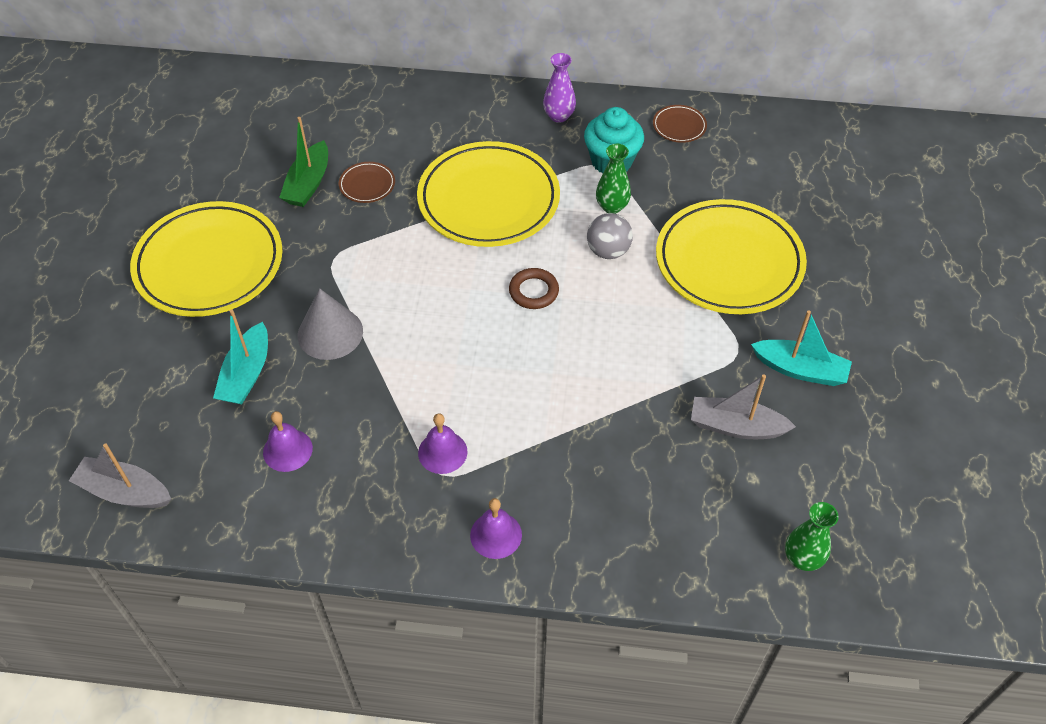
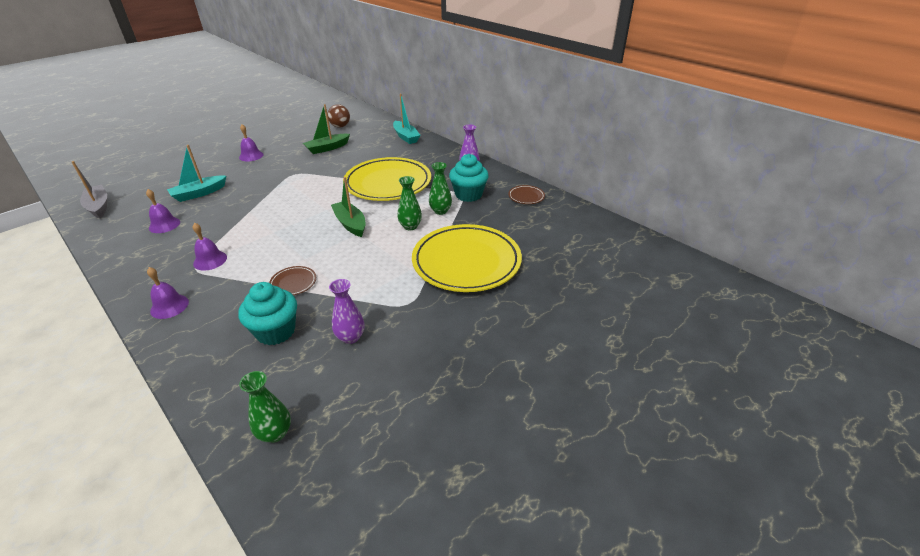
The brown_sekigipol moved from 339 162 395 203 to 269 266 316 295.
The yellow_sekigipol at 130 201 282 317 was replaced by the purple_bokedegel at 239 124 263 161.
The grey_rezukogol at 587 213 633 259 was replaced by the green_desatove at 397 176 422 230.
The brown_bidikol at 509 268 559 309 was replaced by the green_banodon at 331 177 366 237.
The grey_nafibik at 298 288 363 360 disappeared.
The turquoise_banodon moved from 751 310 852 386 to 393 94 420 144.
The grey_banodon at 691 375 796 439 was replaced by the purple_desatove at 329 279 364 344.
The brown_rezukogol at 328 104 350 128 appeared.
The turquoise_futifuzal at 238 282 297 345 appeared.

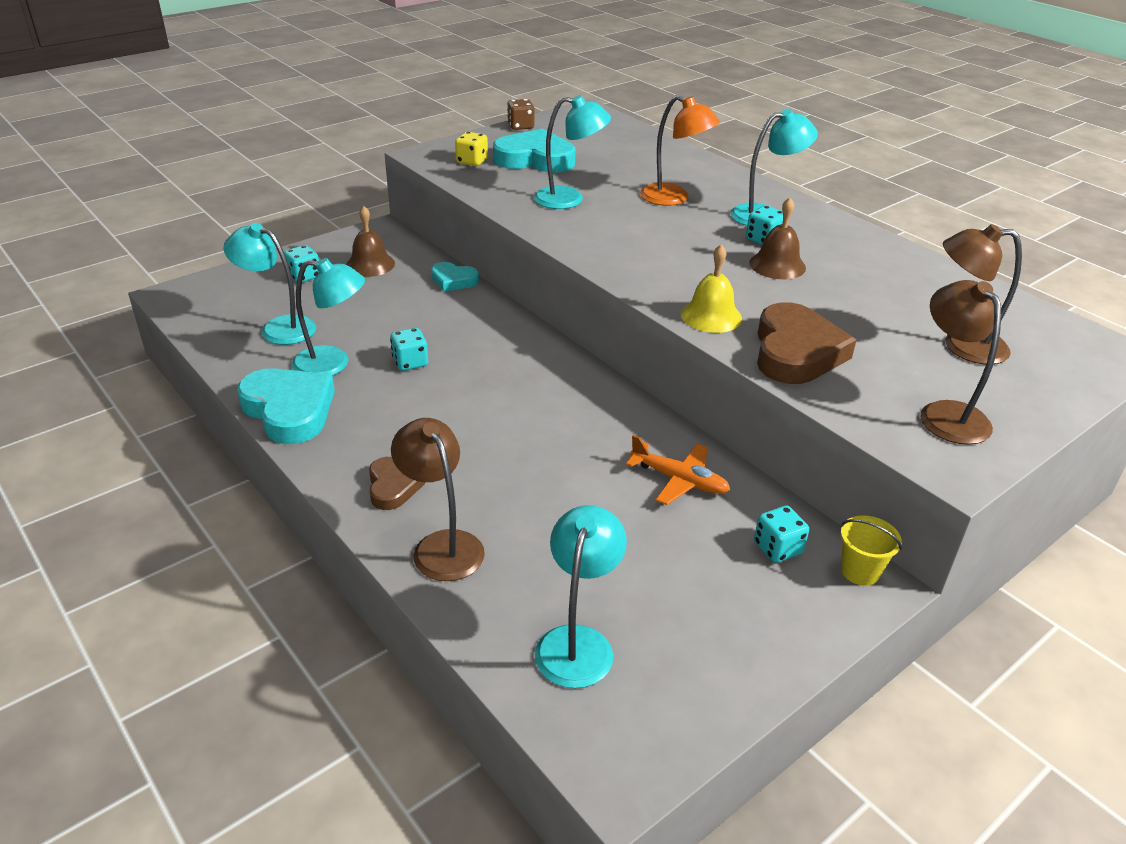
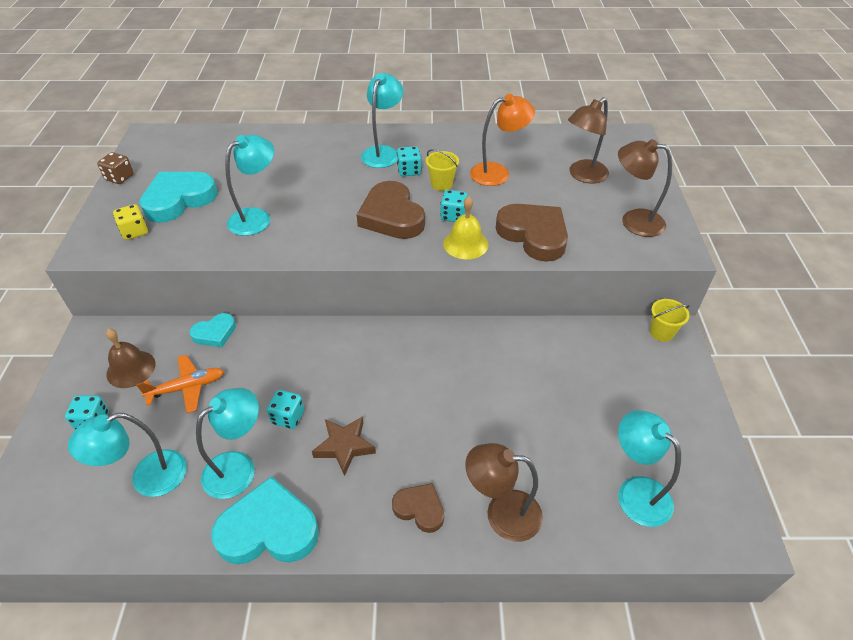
The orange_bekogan moved from 640 95 720 206 to 470 94 535 186.
The brown_bokedegel at 749 197 806 279 was replaced by the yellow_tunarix at 426 149 459 191.
The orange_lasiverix moved from 626 435 730 505 to 136 355 224 413.
The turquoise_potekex moved from 754 506 809 563 to 440 190 468 222.
The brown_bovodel at 357 181 425 239 appeared.
The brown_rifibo at 312 416 376 476 appeared.

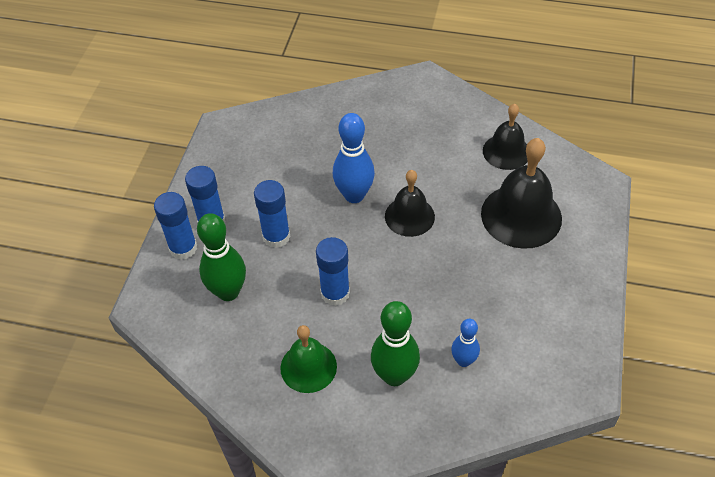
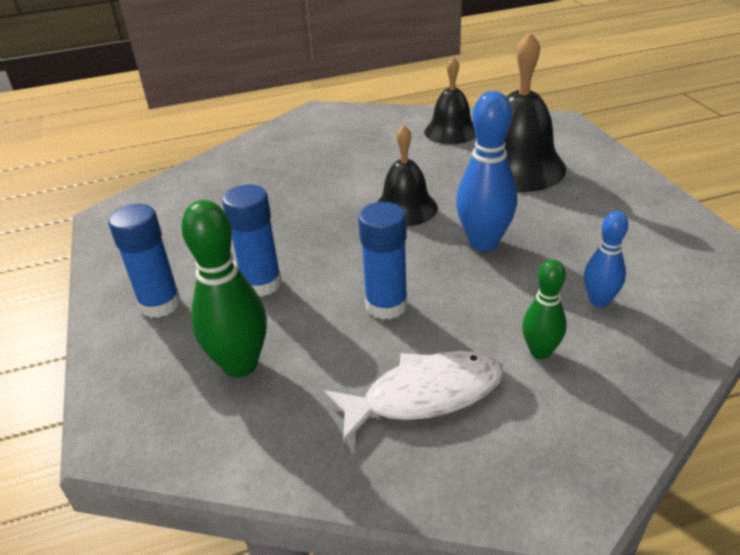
The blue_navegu moved from 333 113 375 203 to 456 91 517 251.
The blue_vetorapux at 154 192 197 260 disappeared.
The green_navegu at 371 301 420 386 changed to 0.59 times the size.
The green_bokedegel at 280 325 337 393 was replaced by the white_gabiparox at 324 351 504 444.

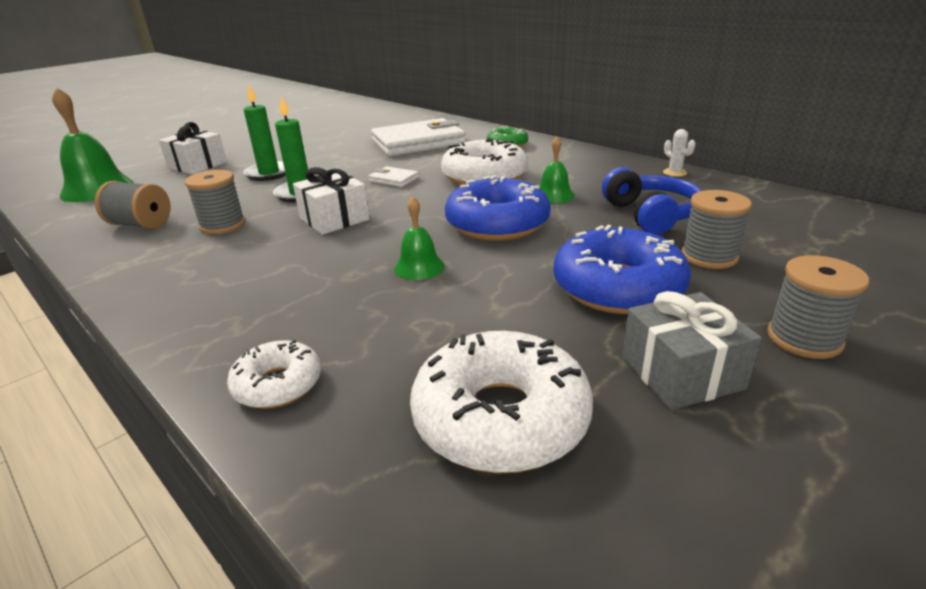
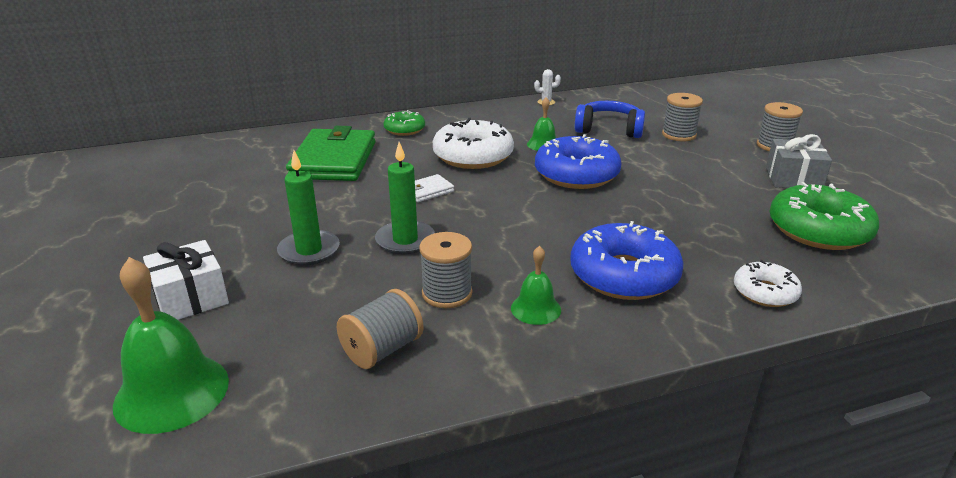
The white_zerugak at 371 118 466 157 became the green_zerugak at 286 126 376 181.
The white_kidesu at 293 167 370 235 disappeared.
The green_bokedegel moved from 394 196 445 280 to 511 246 561 325.
The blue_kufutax moved from 553 225 691 314 to 570 221 683 300.
The white_kufutax at 410 331 593 473 became the green_kufutax at 769 182 879 250.

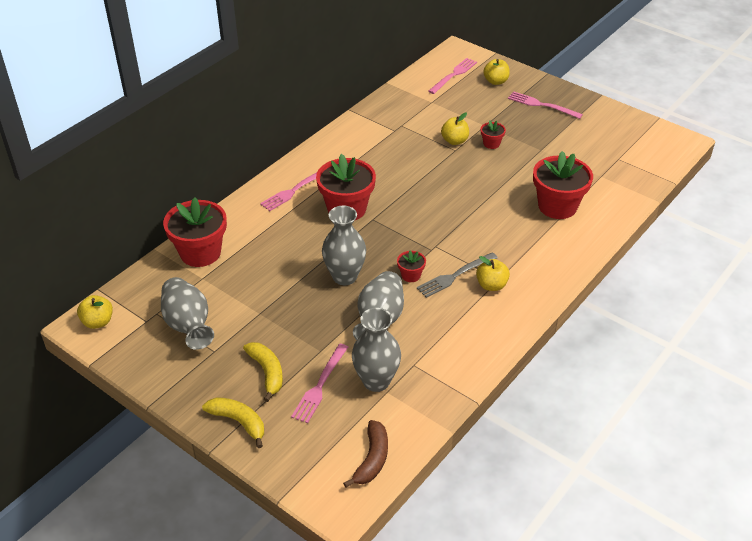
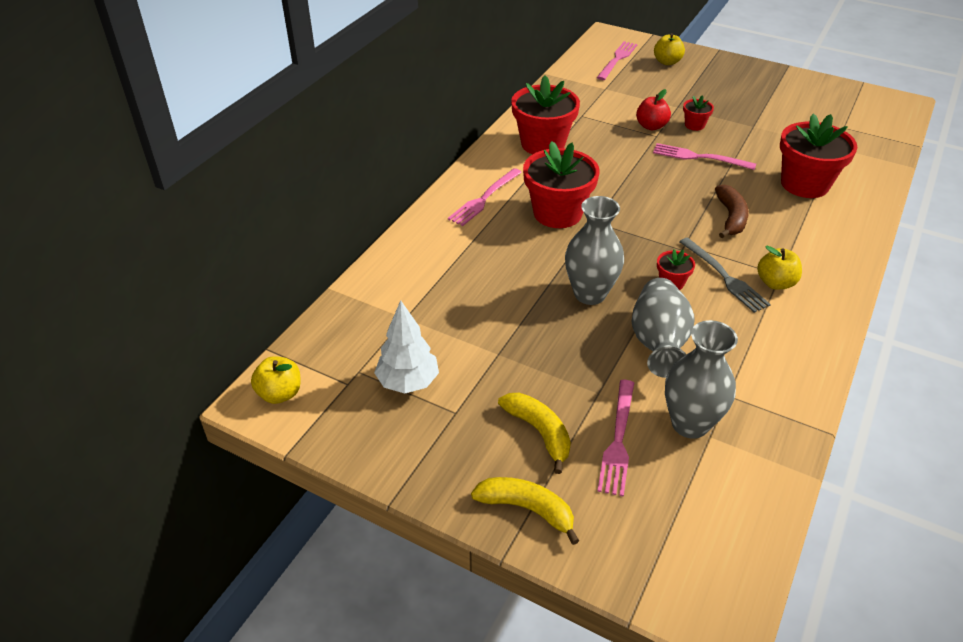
The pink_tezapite moved from 508 91 583 119 to 653 143 756 170.
The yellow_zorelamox at 441 112 469 145 became the red_zorelamox at 636 89 671 130.
The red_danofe moved from 163 197 227 267 to 511 75 580 154.
The grey_tezapite at 417 252 498 298 turned 75 degrees counterclockwise.
The grey_desatove at 161 277 214 350 was replaced by the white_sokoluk at 374 300 439 394.
The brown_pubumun moved from 343 420 388 488 to 715 184 749 238.

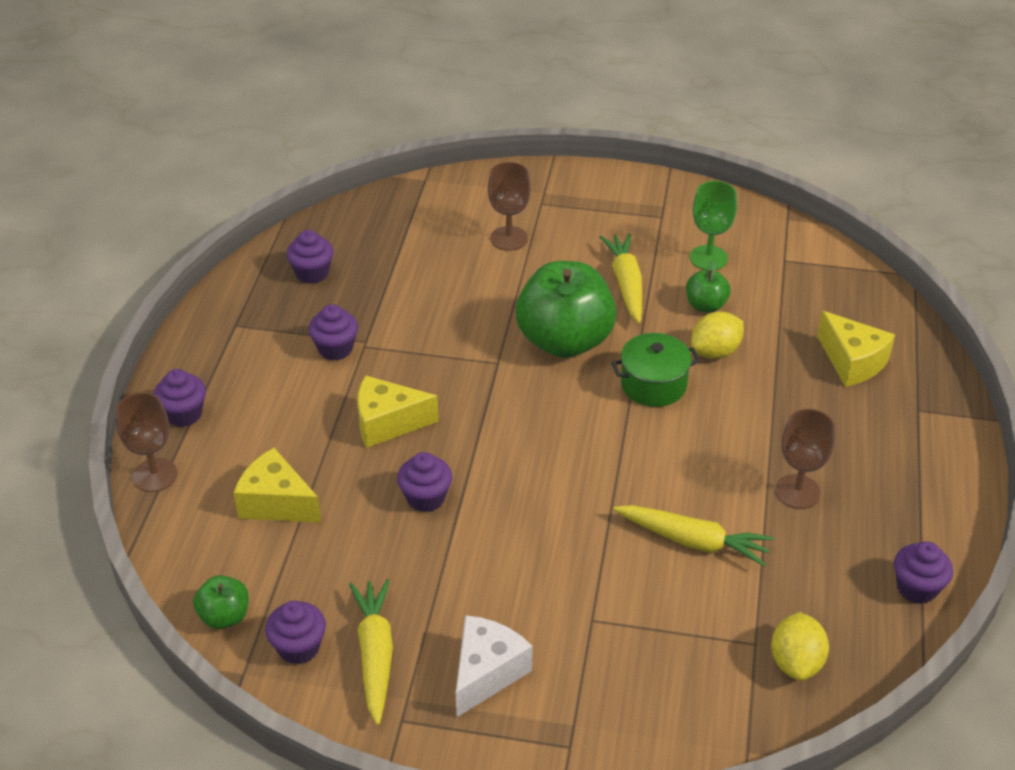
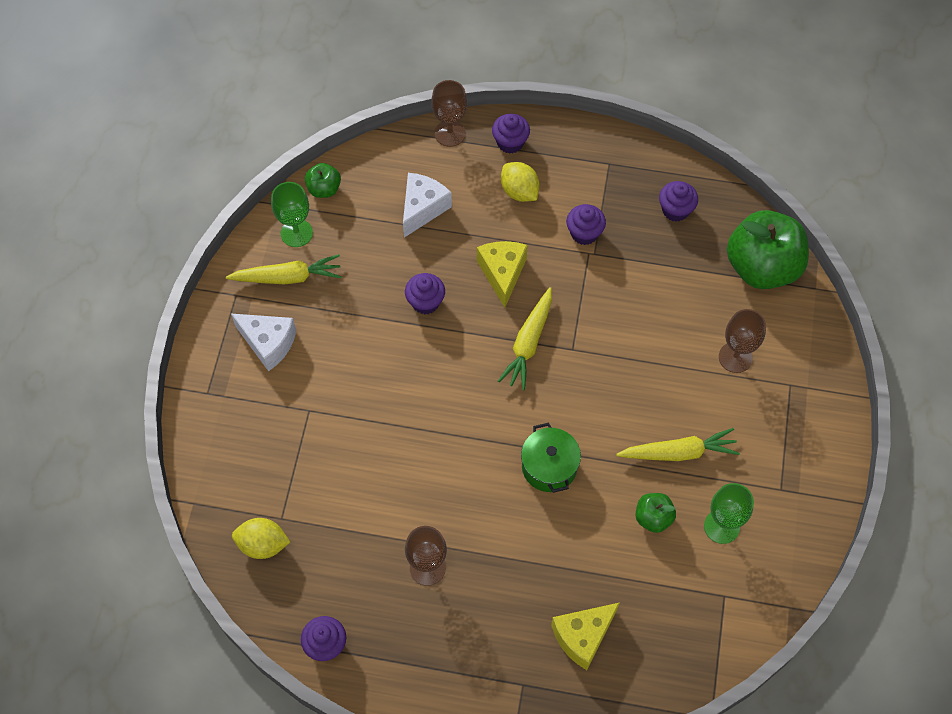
The green_zorelamox moved from 516 261 616 358 to 727 210 809 289.
The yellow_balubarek moved from 691 311 743 359 to 501 162 539 202.
The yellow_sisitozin at 234 448 321 523 became the white_sisitozin at 403 173 452 238.
The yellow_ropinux moved from 613 505 774 566 to 498 287 552 390.
The purple_futifuzal at 265 601 326 665 was replaced by the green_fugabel at 271 182 313 247.

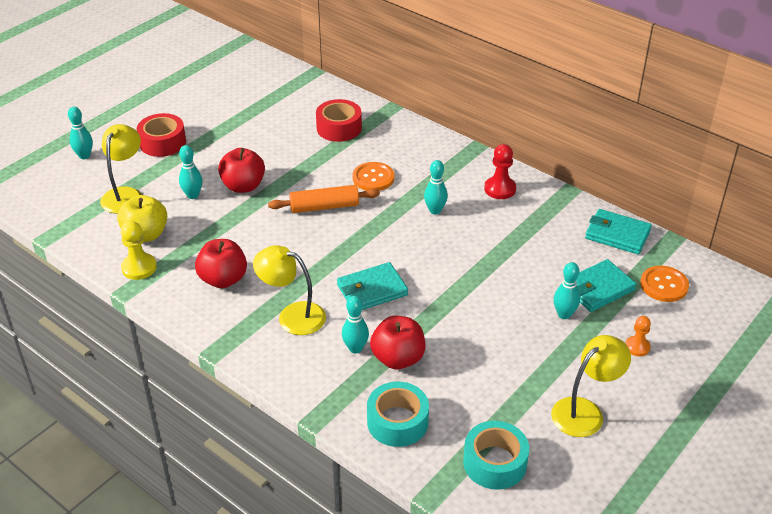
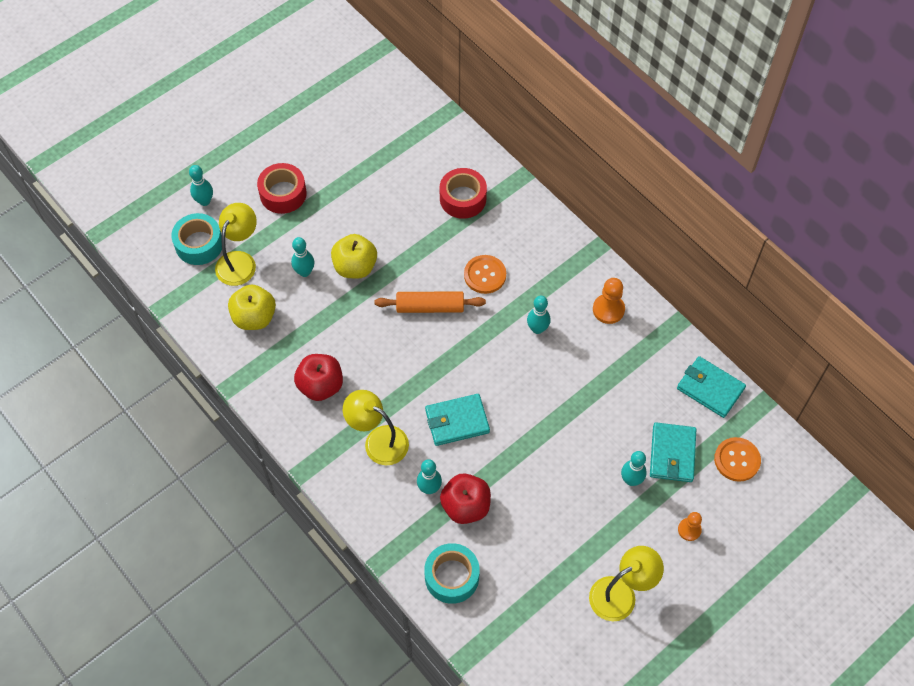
The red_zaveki at 484 144 516 199 became the orange_zaveki at 593 278 625 324.
The red_zorelamox at 218 148 265 193 became the yellow_zorelamox at 331 234 377 279.
The yellow_zaveki at 121 221 157 280 disappeared.
The turquoise_zerugak at 576 259 636 312 turned 60 degrees counterclockwise.
The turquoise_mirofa moved from 463 421 529 490 to 171 213 222 265.

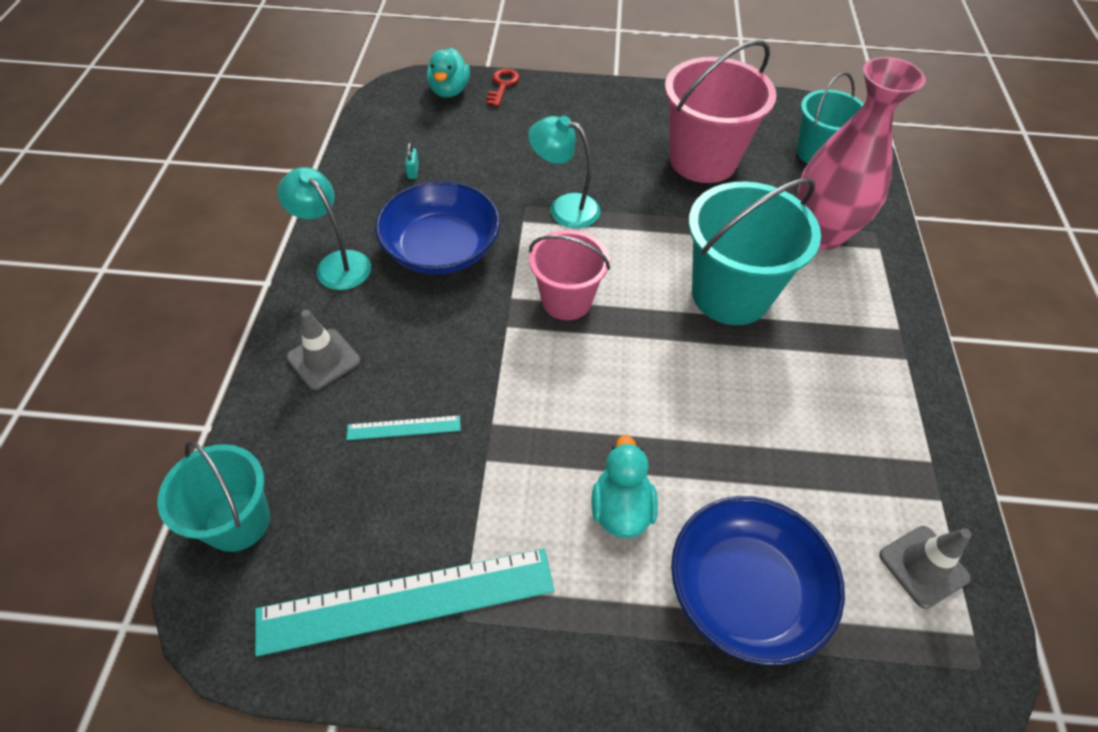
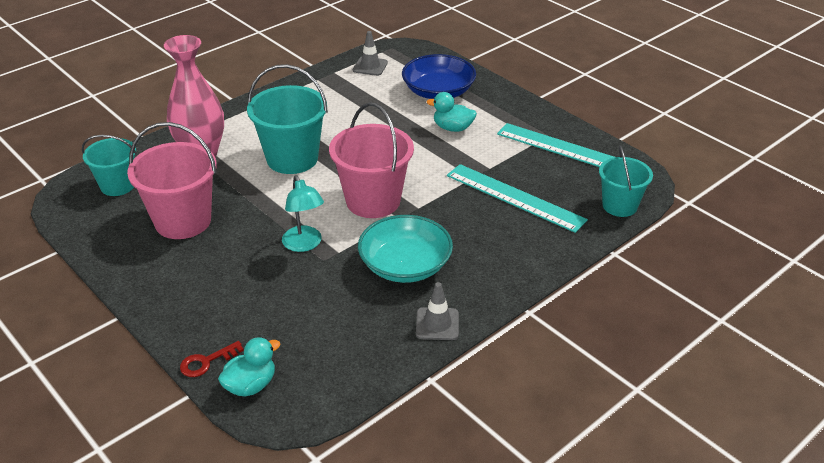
The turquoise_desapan at 405 143 419 179 disappeared.
The turquoise_bekogan at 277 167 371 290 disappeared.
The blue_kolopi at 375 181 500 274 became the turquoise_kolopi at 358 215 453 283.
The pink_tunarix at 529 230 610 320 changed to 1.58 times the size.
The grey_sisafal moved from 287 310 361 390 to 416 282 459 340.
The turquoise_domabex at 347 415 461 440 changed to 2.25 times the size.
The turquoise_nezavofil at 591 435 658 538 turned 60 degrees clockwise.

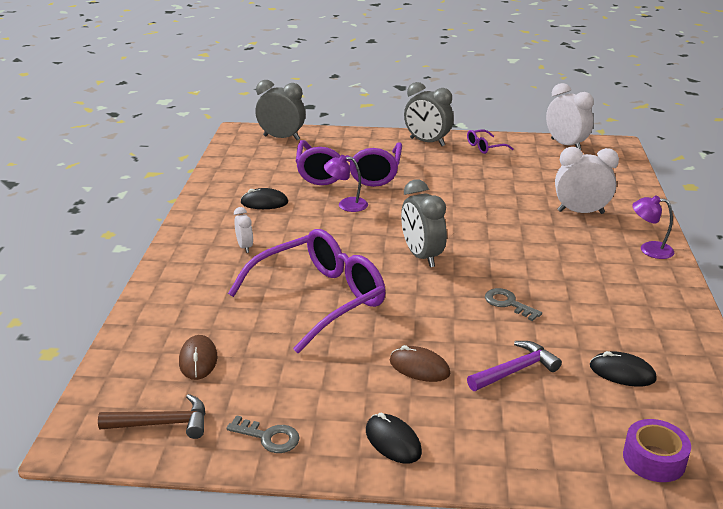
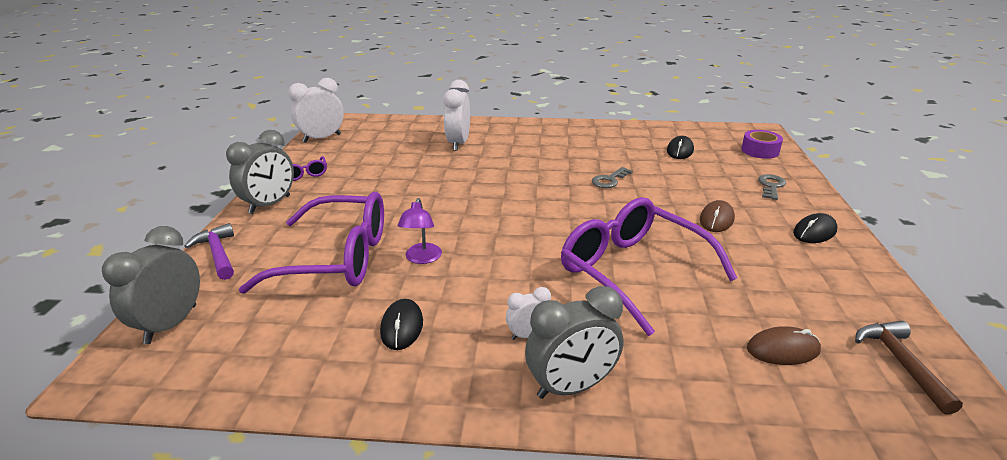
The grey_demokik moved from 401 179 447 267 to 525 286 624 399.
The purple_bekogan at 632 195 674 259 disappeared.
The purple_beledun moved from 467 341 562 391 to 184 223 234 280.
The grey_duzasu moved from 226 415 300 453 to 758 174 786 200.

